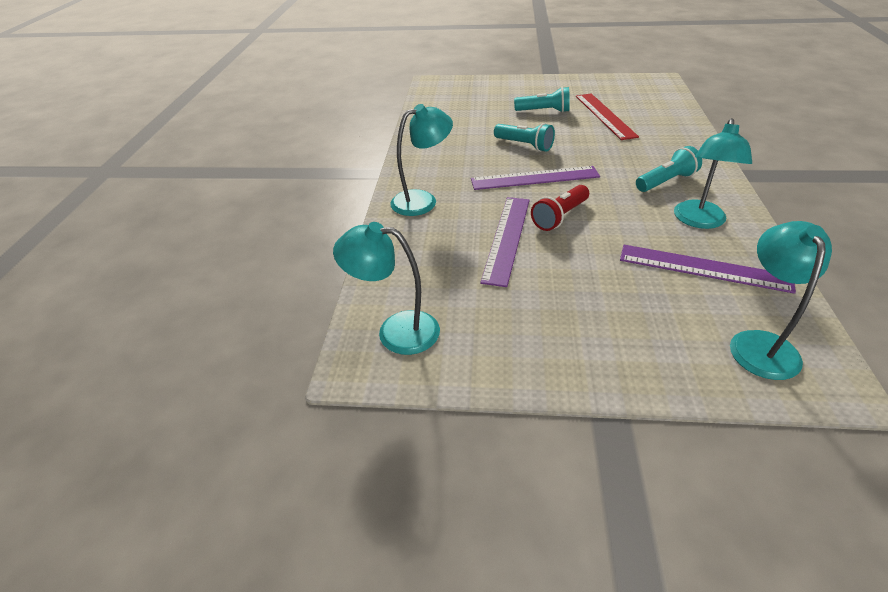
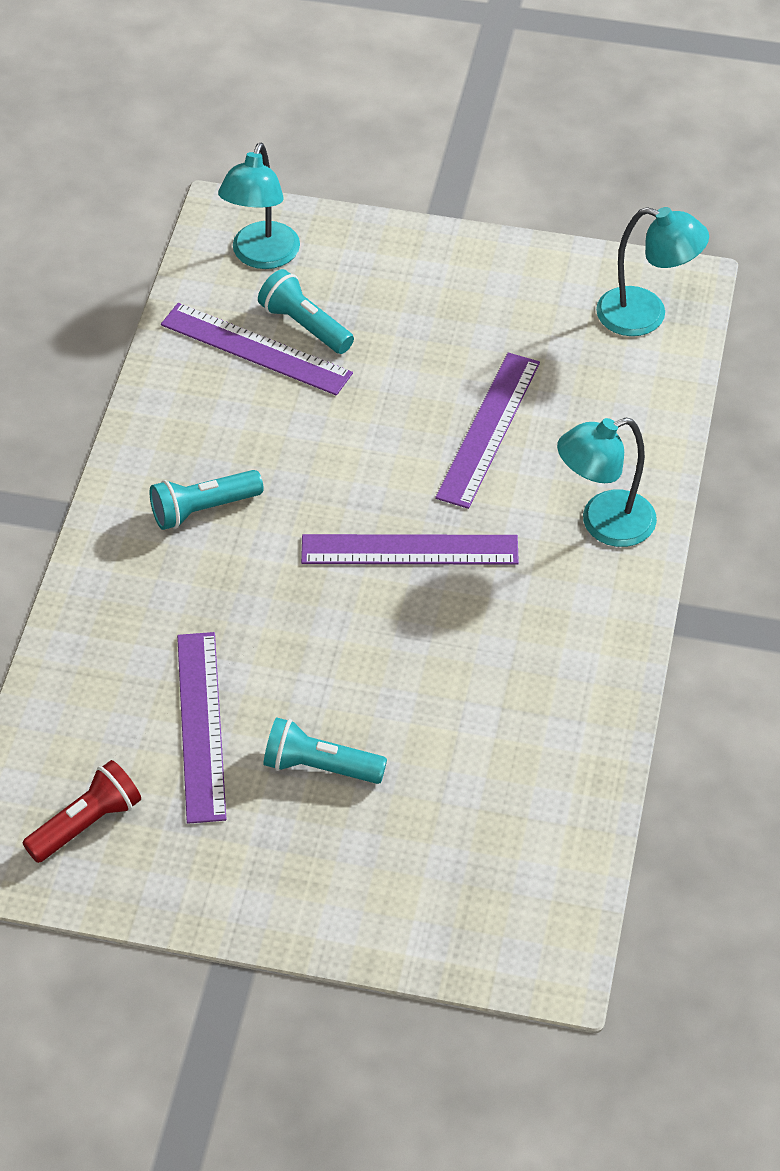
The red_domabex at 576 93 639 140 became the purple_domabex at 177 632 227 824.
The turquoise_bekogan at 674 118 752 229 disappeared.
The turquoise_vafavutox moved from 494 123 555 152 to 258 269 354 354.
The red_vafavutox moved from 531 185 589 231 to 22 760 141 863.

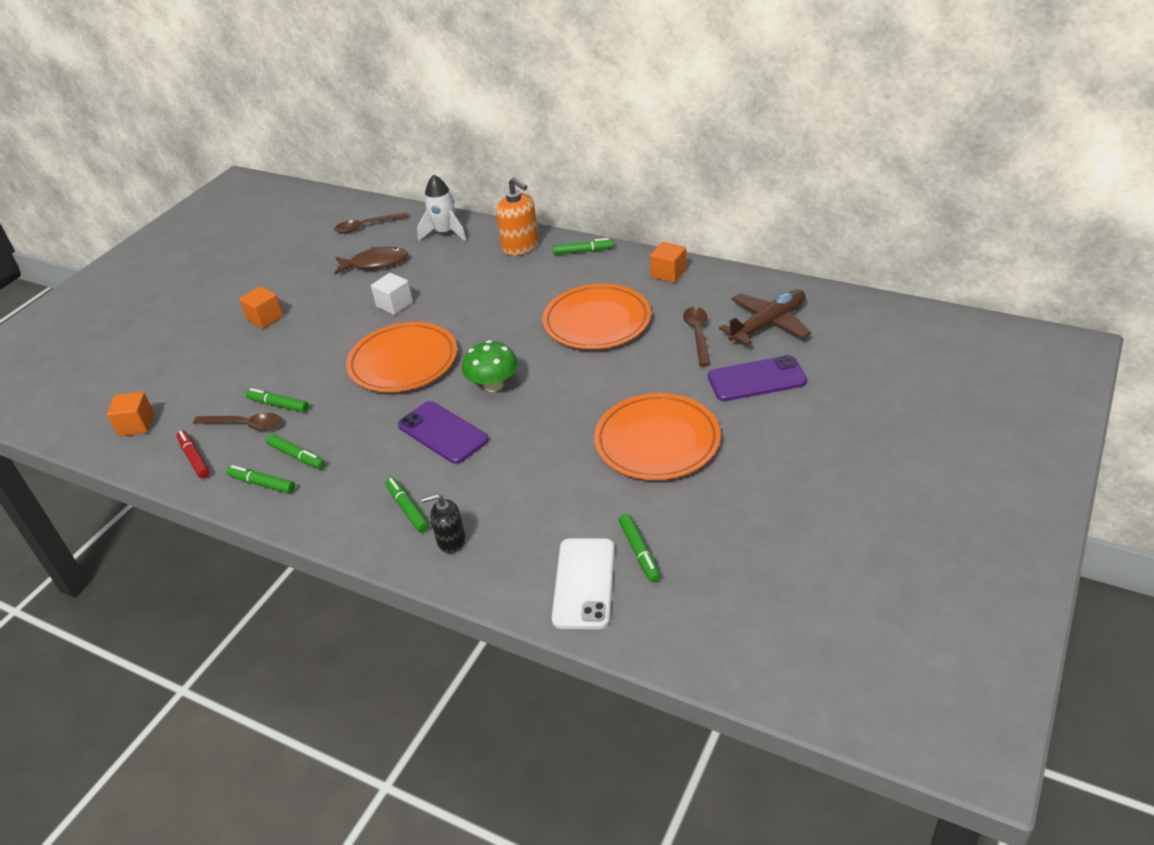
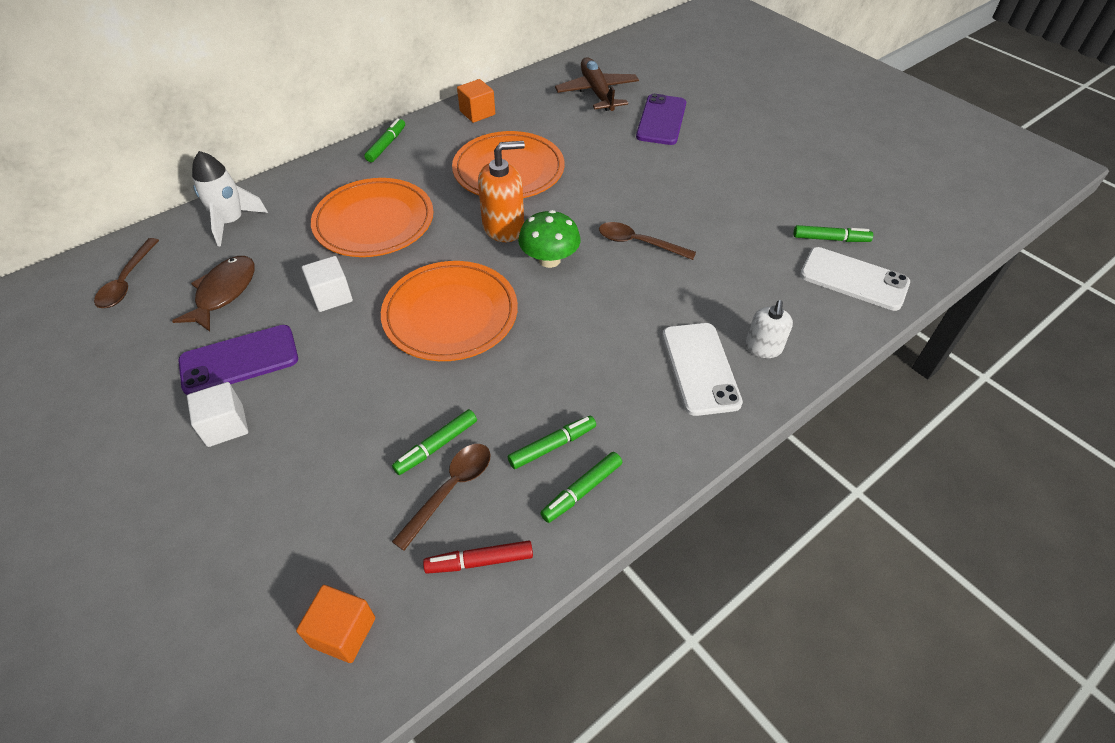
The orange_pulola moved from 496 177 539 256 to 478 141 525 242.
The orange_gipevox at 239 286 283 329 became the white_gipevox at 187 382 248 447.
The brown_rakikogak moved from 683 307 711 367 to 599 222 696 260.
The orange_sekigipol moved from 594 393 721 480 to 311 178 433 257.
The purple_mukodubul moved from 398 401 489 464 to 178 325 298 395.
The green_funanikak at 385 477 429 533 was replaced by the white_mukodubul at 662 323 743 416.
The black_pulola at 422 494 465 553 became the white_pulola at 745 300 793 358.

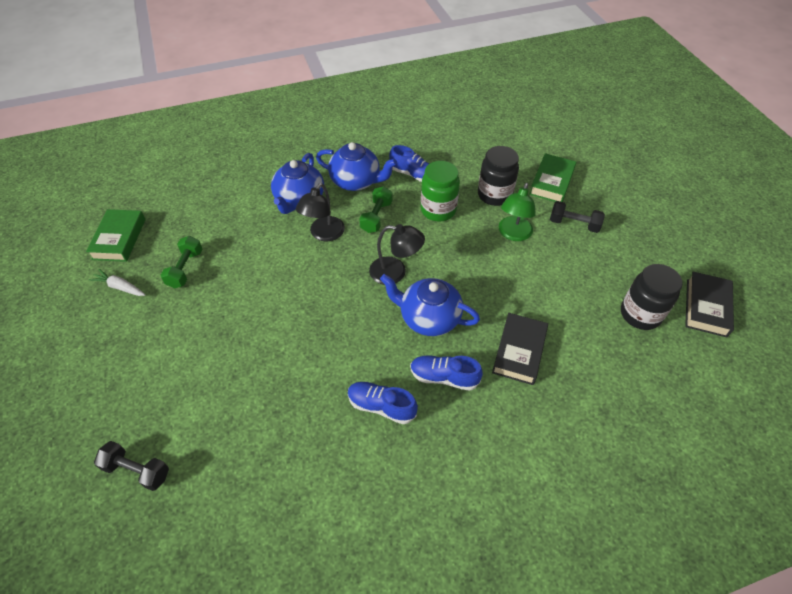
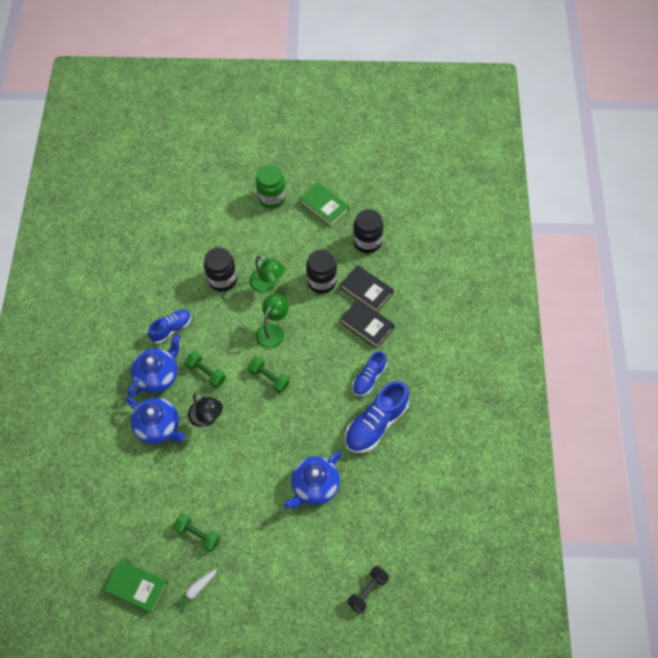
The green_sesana moved from 529 153 576 202 to 300 182 349 227.
The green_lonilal moved from 421 161 460 222 to 256 164 286 209.
The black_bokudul at 550 201 605 233 disappeared.
The black_bekogan at 369 224 425 285 was replaced by the green_bokudul at 248 356 290 393.
The black_sesana moved from 685 272 734 338 to 340 265 394 312.
The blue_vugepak moved from 380 274 480 336 to 284 451 342 509.
The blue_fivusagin at 348 382 418 424 changed to 1.64 times the size.
The black_lonilal at 306 249 337 294 appeared.
The green_bekogan at 256 294 289 349 appeared.

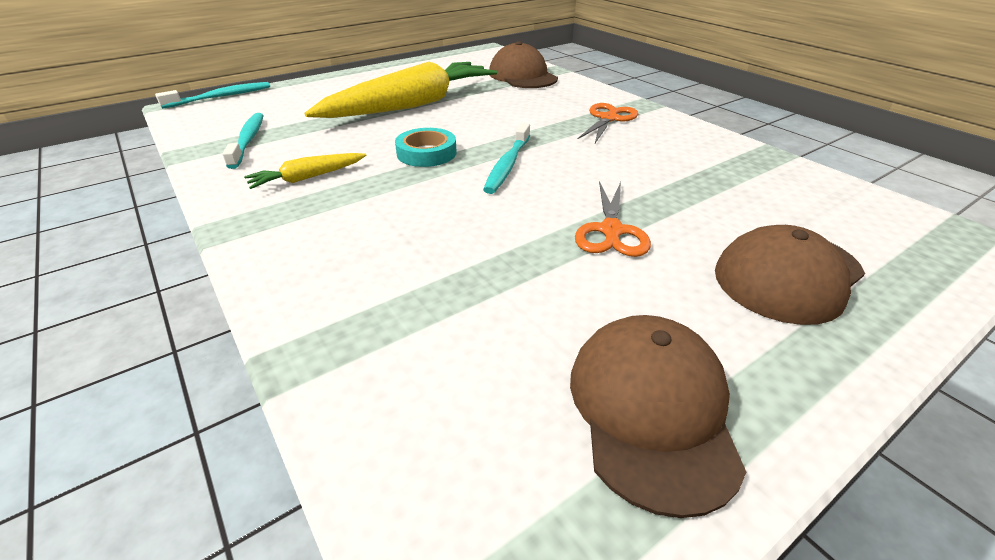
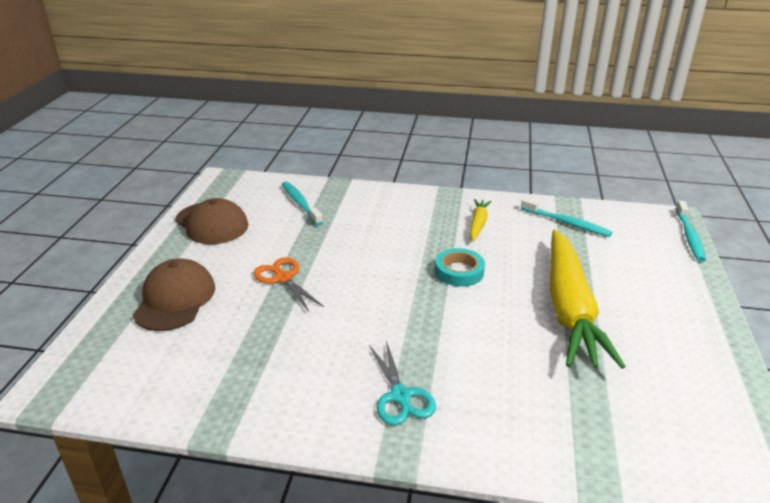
The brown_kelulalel at 489 41 558 88 disappeared.
The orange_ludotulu at 578 103 638 143 became the turquoise_ludotulu at 369 341 436 425.
The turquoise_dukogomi moved from 483 123 530 194 to 282 182 323 226.

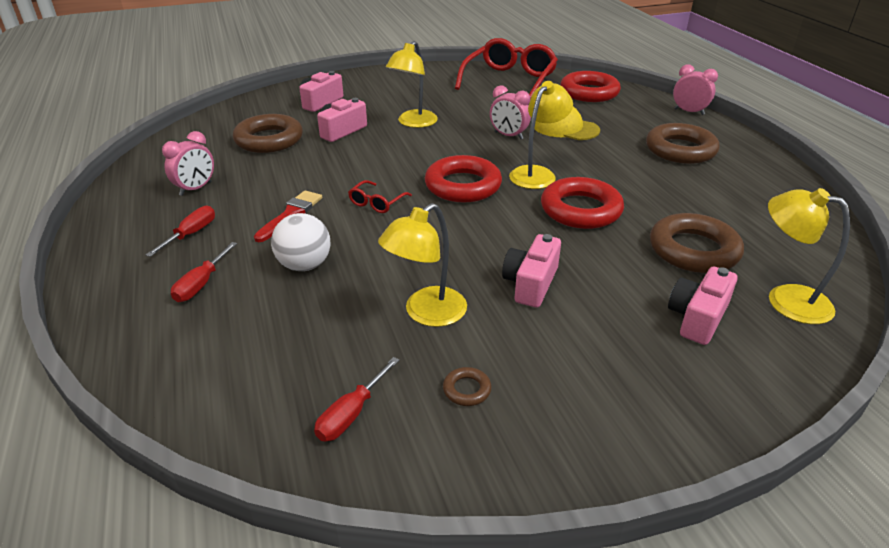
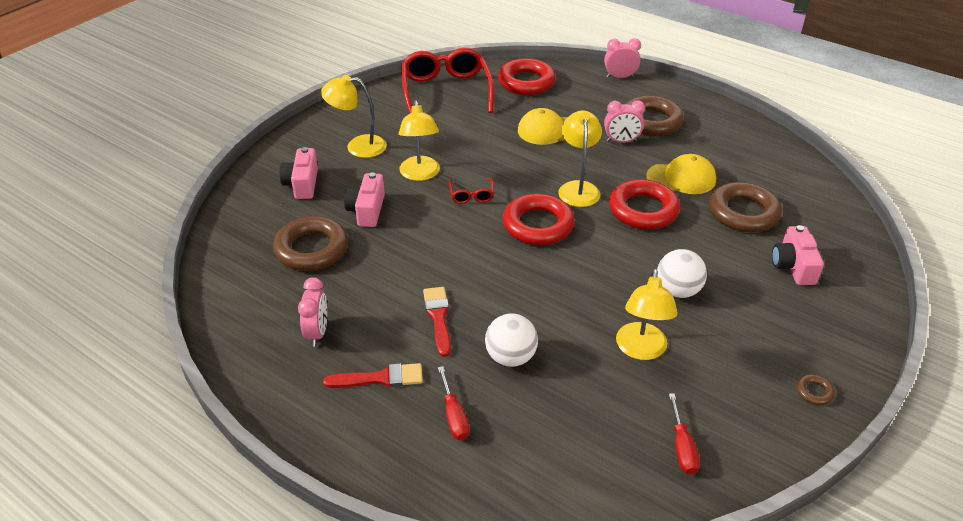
The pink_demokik moved from 490 85 531 139 to 604 100 645 143.
The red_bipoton moved from 348 180 412 213 to 449 178 494 204.
The yellow_bekogan moved from 768 188 850 324 to 321 75 387 158.
The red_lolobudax at 146 206 215 257 was replaced by the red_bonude at 323 363 423 388.
The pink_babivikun at 502 234 561 307 was replaced by the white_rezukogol at 657 249 707 298.
The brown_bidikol moved from 443 367 492 406 to 796 374 835 405.
The yellow_kelulalel at 646 154 716 194 appeared.

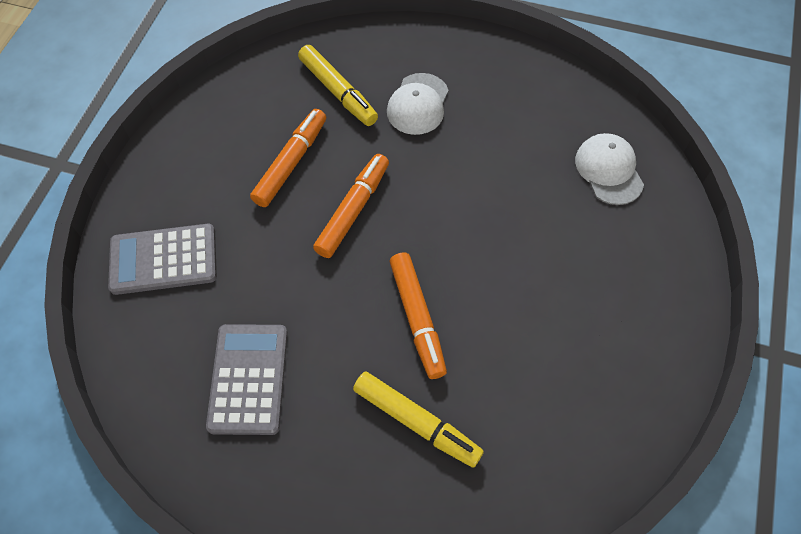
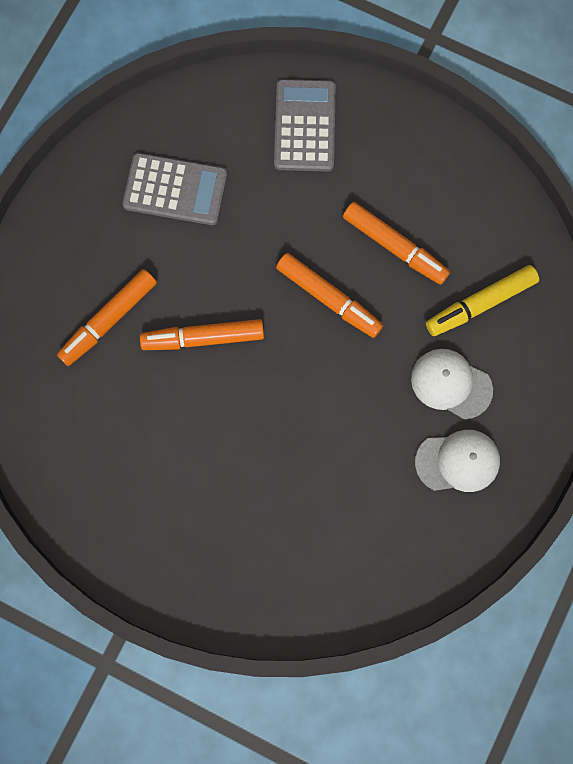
The white_kelulalel moved from 575 133 644 205 to 415 430 500 492.
The yellow_funanikak at 353 371 484 468 became the orange_funanikak at 57 269 157 366.

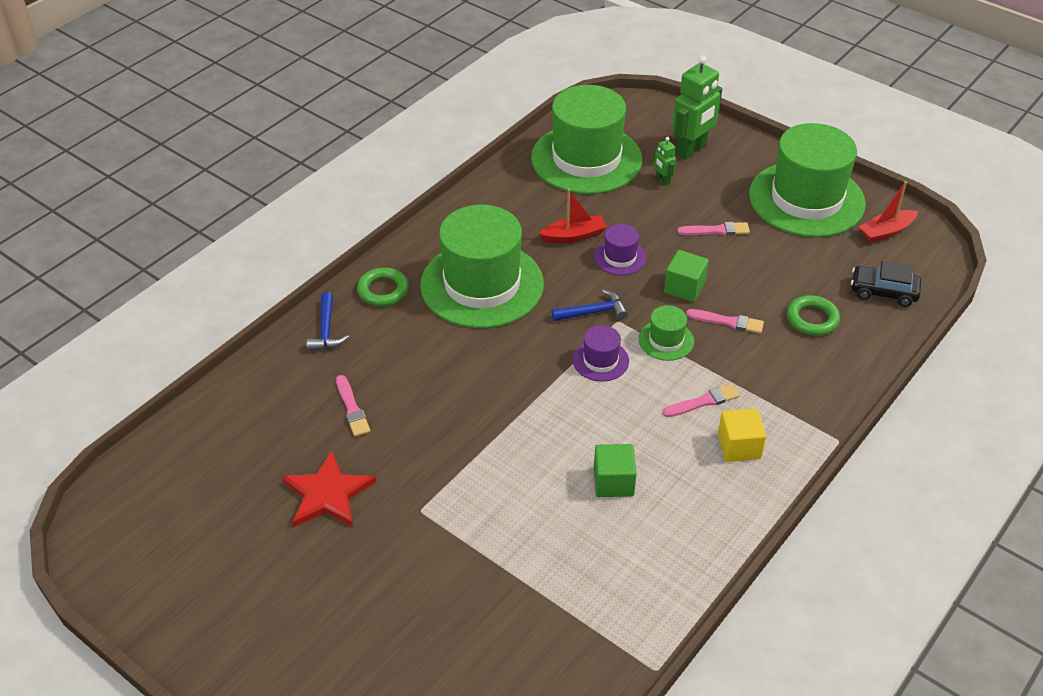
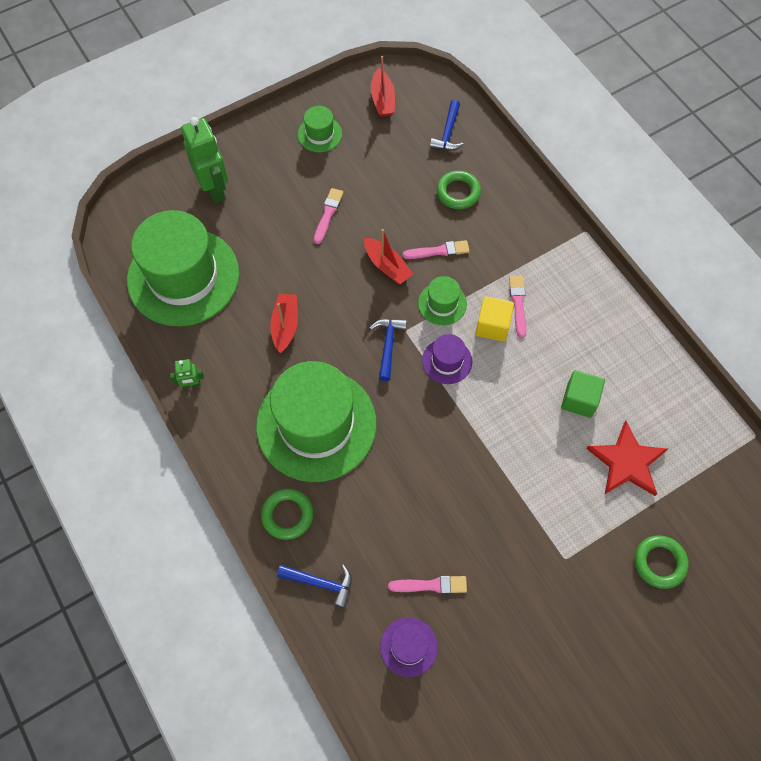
The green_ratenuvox at 749 123 866 237 changed to 0.43 times the size.
The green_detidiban moved from 654 137 676 186 to 170 359 204 389.
The purple_ratenuvox moved from 594 224 646 275 to 380 617 438 677.
The green_gipevox at 664 250 709 302 was replaced by the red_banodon at 364 229 413 284.
The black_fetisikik at 851 261 921 307 was replaced by the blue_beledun at 430 100 464 151.
The pink_bonude at 686 309 764 334 turned 45 degrees clockwise.
The yellow_gipevox moved from 718 408 766 462 to 475 296 514 342.
The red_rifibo moved from 281 450 376 527 to 586 421 668 496.
The green_bidikol at 635 535 689 589 appeared.

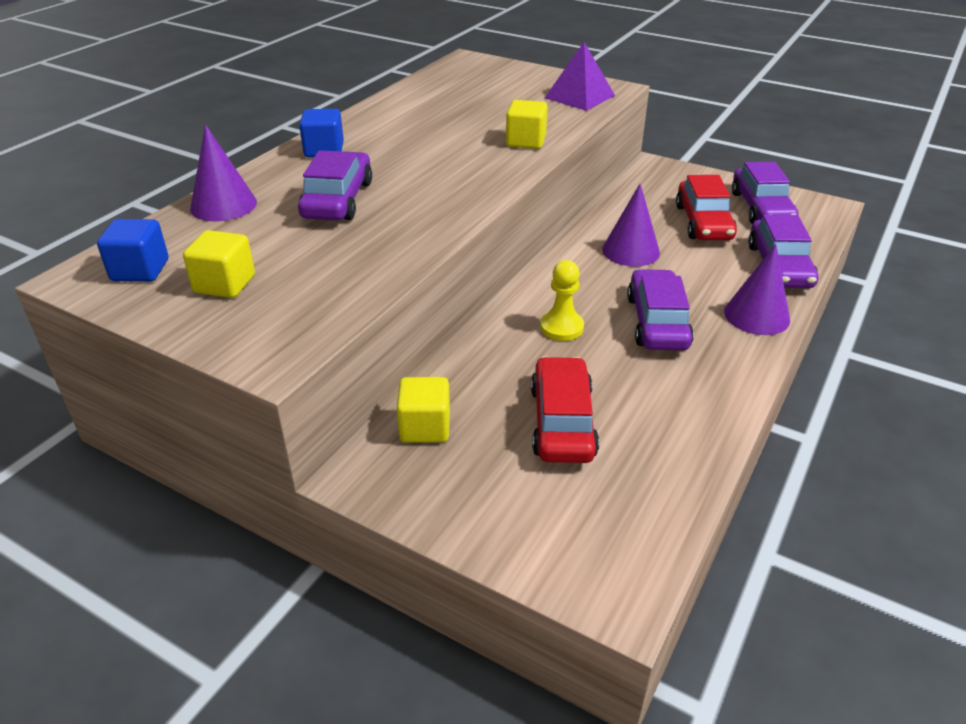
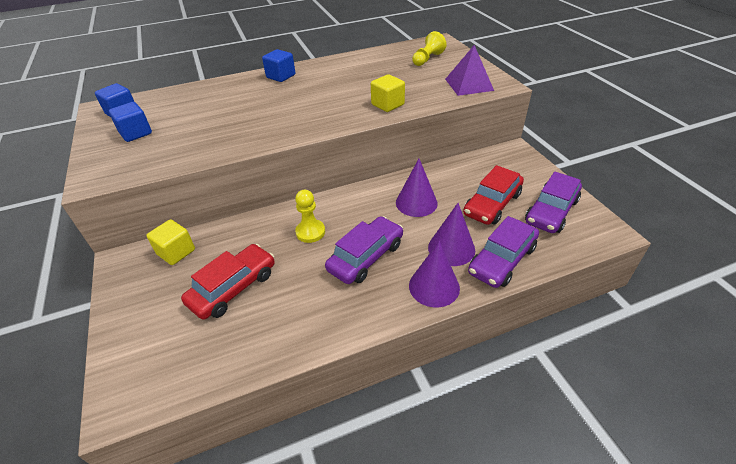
The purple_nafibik moved from 190 125 257 221 to 428 203 475 266.
The purple_fetisikik at 298 150 372 221 disappeared.
The yellow_gipevox at 183 230 255 298 became the blue_gipevox at 109 102 152 142.
The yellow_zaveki at 412 31 446 66 appeared.

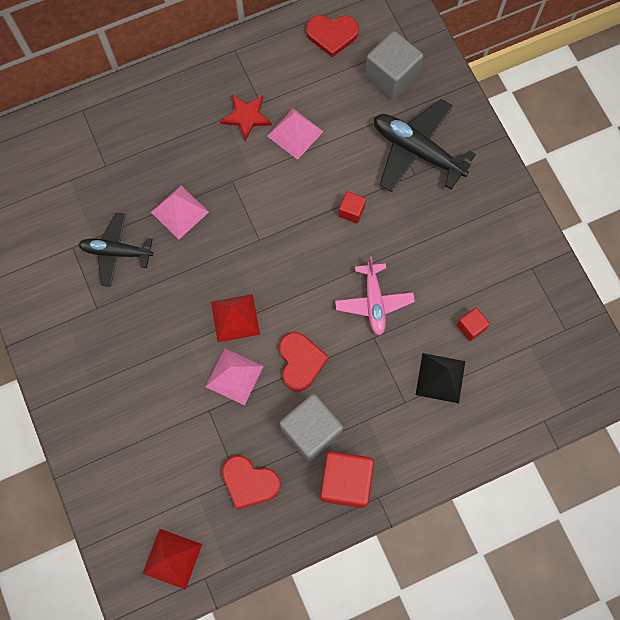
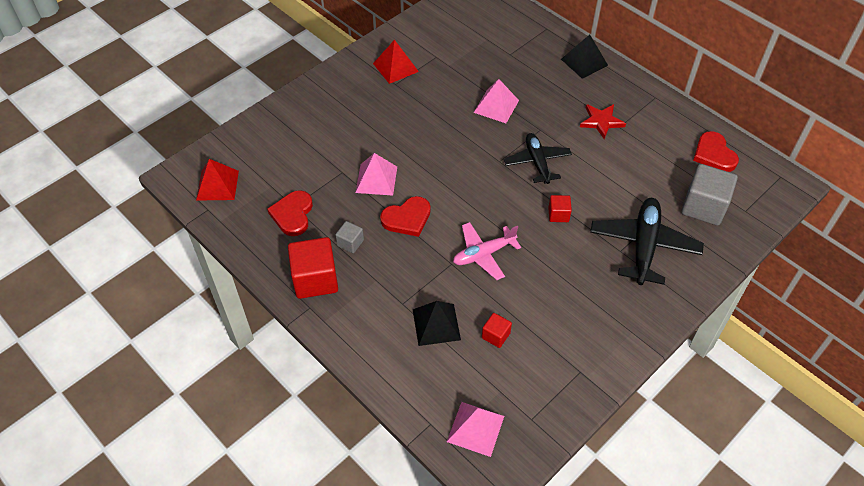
The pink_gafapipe moved from 267 109 324 160 to 447 402 504 457.
The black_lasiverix moved from 78 213 153 287 to 504 133 572 184.
The red_gafapipe moved from 211 294 260 342 to 373 40 419 84.
The grey_gipevox at 280 394 343 462 changed to 0.50 times the size.
The black_gafapipe at 561 35 608 79 appeared.

